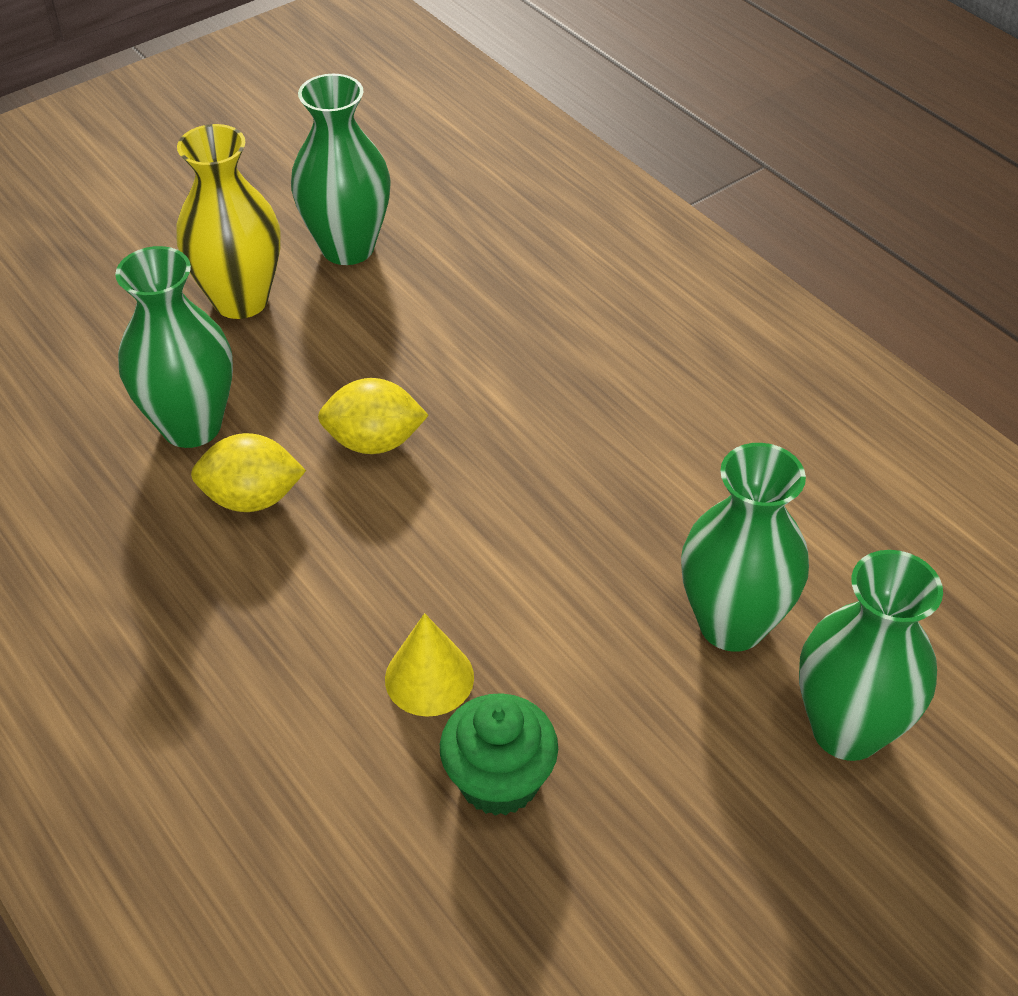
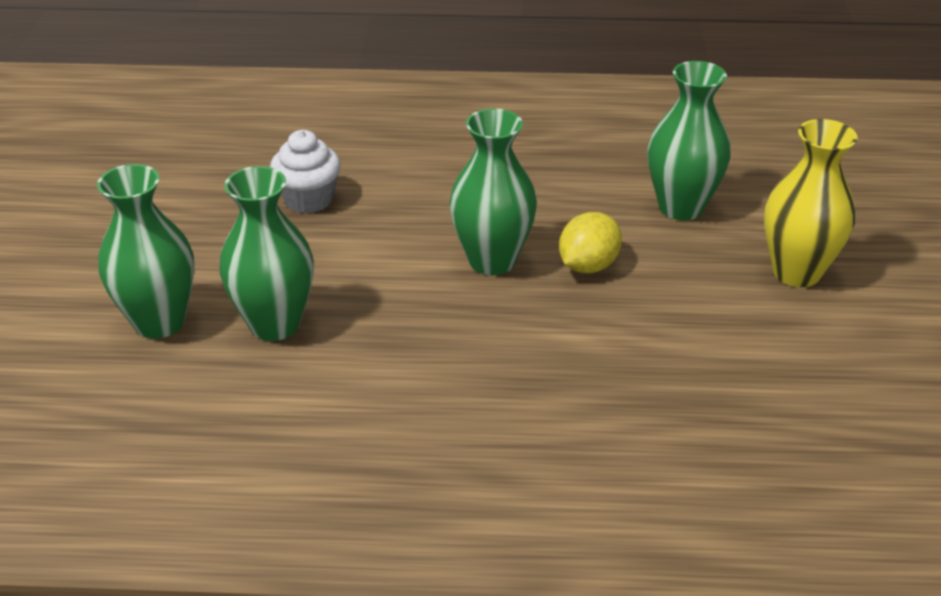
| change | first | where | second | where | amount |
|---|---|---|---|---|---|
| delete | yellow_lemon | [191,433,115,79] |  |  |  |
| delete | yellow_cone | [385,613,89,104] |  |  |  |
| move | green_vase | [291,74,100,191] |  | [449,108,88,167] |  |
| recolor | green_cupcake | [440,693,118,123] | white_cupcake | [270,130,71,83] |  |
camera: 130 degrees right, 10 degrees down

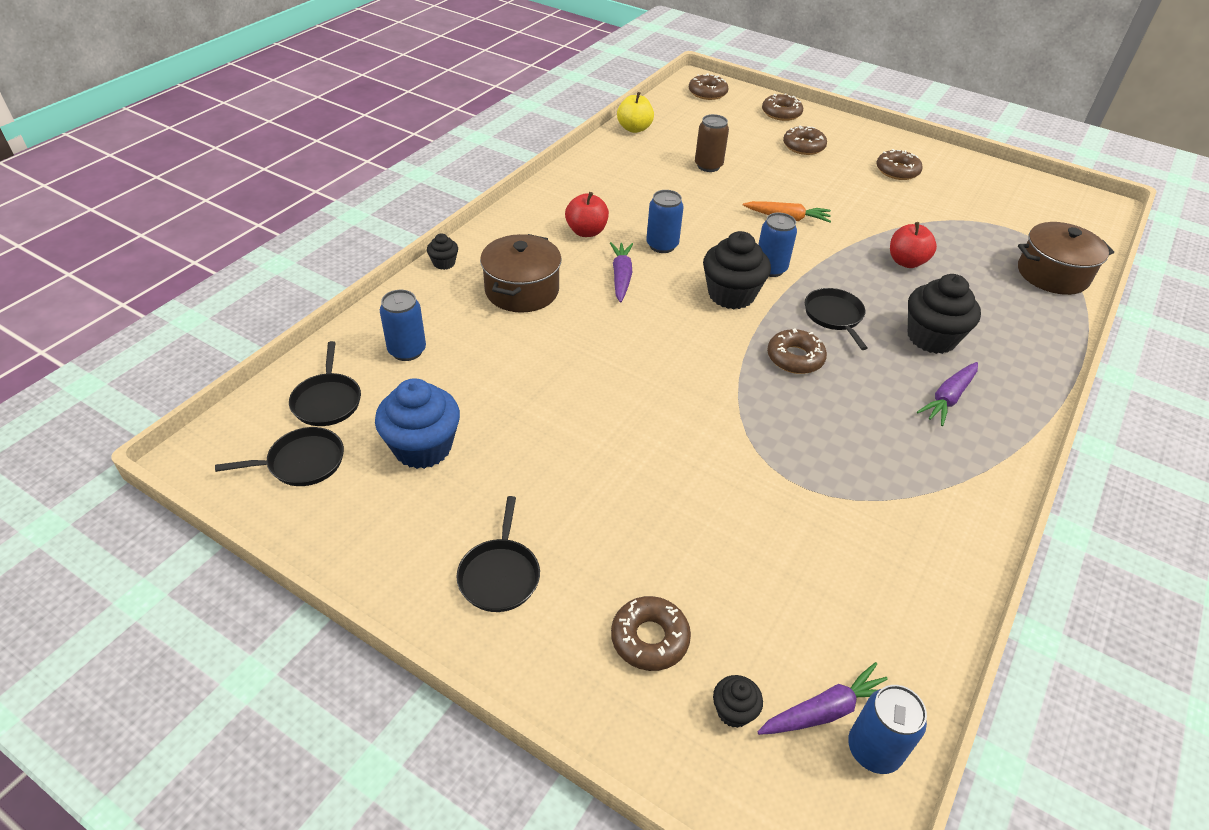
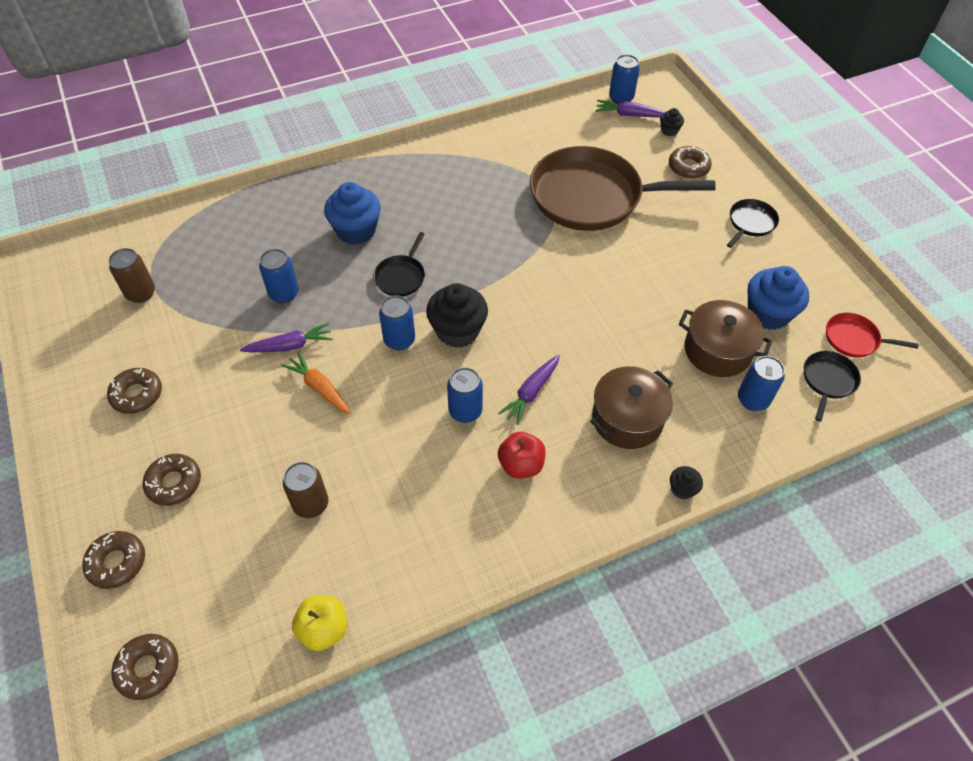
| change | first | where | second | where | amount |
|---|---|---|---|---|---|
| delete | brown_donut | [767,328,60,46] |  |  |  |
| insert |  |  | brown_can | [109,248,46,55] |  |
| insert |  |  | brown_pan | [530,146,186,85] |  |
| move | purple_carrot | [917,362,61,64] |  | [240,323,93,29] |  |
| move | brown_pot | [1018,222,96,73] |  | [679,300,93,77] |  |
| replace | red_apple | [890,222,47,46] | blue_can | [259,249,40,54] |  |
| recolor | black_pan | [215,427,129,59] | red_pan | [826,313,93,45] |  |
| recolor | black_cupcake | [908,274,73,80] | blue_cupcake | [324,182,57,63] |  |
camera: 145 degrees left, 10 degrees up

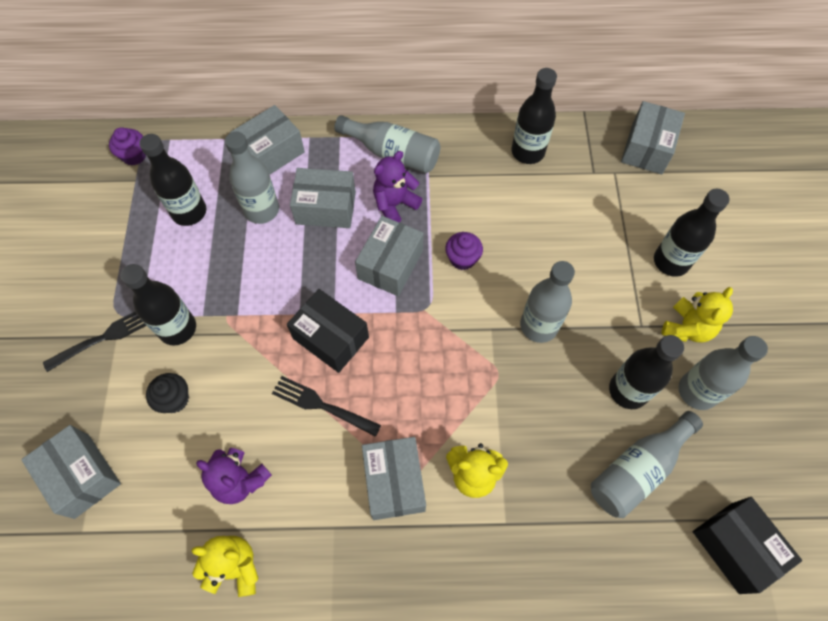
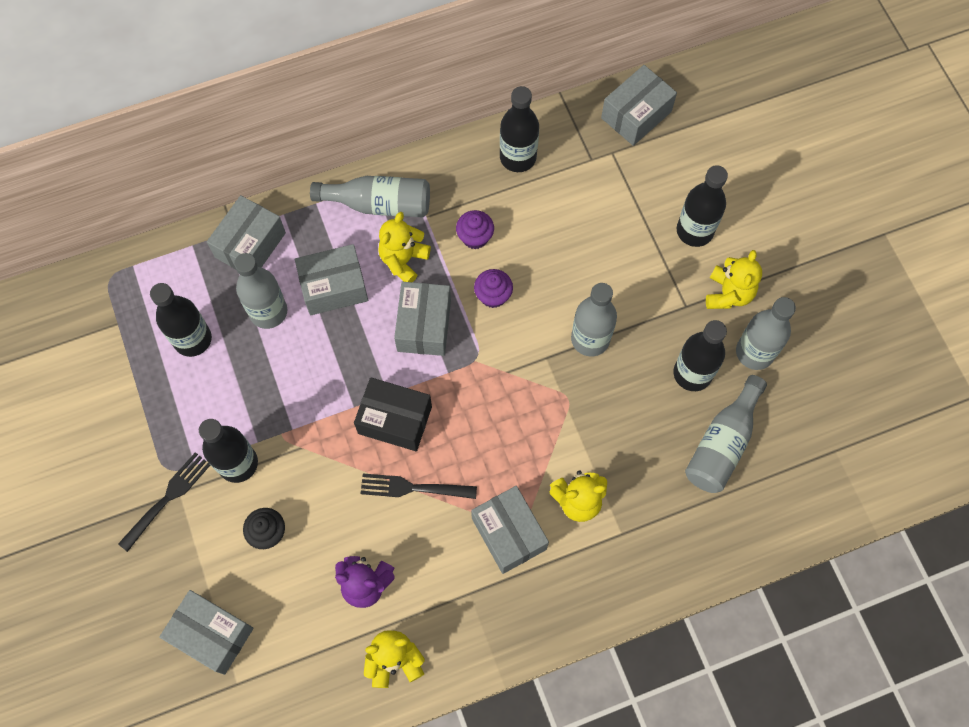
| change | first | where | second | where | amount |
|---|---|---|---|---|---|
| delete | black_box | [693,497,109,97] |  |  |  |
| move | purple_cupcake | [109,127,37,38] |  | [456,210,38,39] |  |
| recolor | purple_teddy_bear | [373,151,50,71] | yellow_teddy_bear | [378,212,53,70] |  |
| rotate | grey_box | [621,101,64,73] |  | [601,65,76,81] | 45 degrees clockwise |
camera: 20 degrees left, 5 degrees up

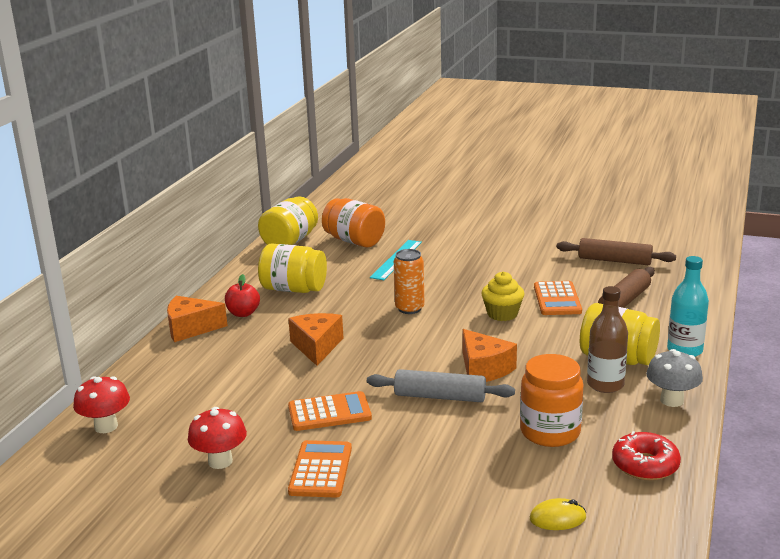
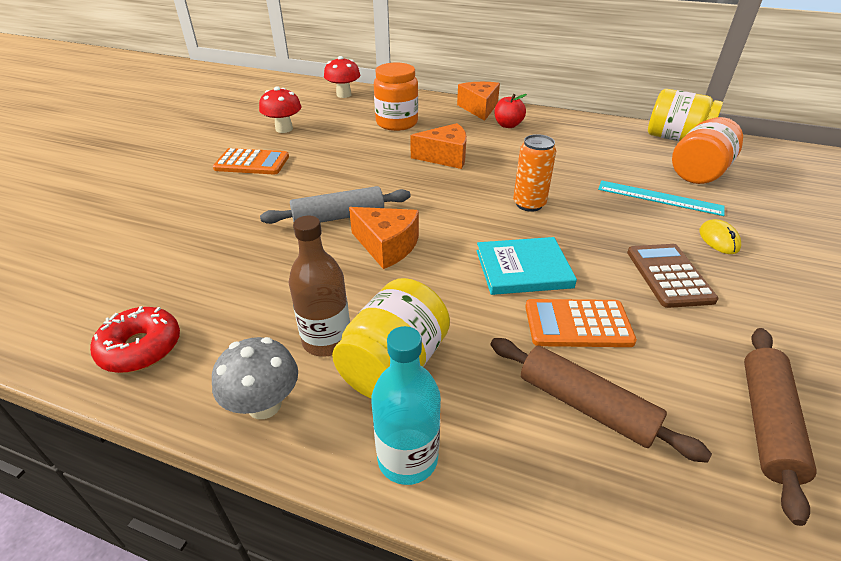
| change | first | where | second | where | amount |
|---|---|---|---|---|---|
| delete | yellow_jar | [258,243,69,50] |  |  |  |
| delete | orange_calculator | [288,391,84,40] |  |  |  |
| insert |  |  | brown_calculator | [627,244,91,64] |  |
| move | orange_jar | [520,354,63,93] |  | [374,62,44,69] |  |
| move | yellow_mouse | [530,498,56,32] |  | [700,219,42,35] |  |
| replace | yellow_cupcake | [482,271,42,50] | turquoise_book | [477,237,100,58] |  |
| rotate | grey_rolling_pin | [367,369,148,33] |  | [260,186,151,38] | 60 degrees clockwise |
| rotate | orange_cheese | [462,329,55,53] |  | [349,207,70,62] | 120 degrees counterclockwise |
camera: 90 degrees right, 15 degrees up

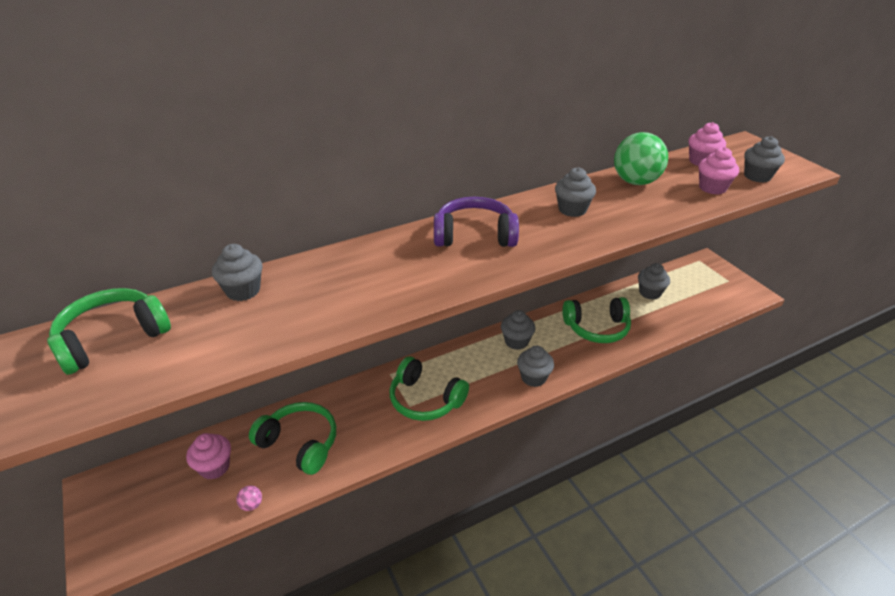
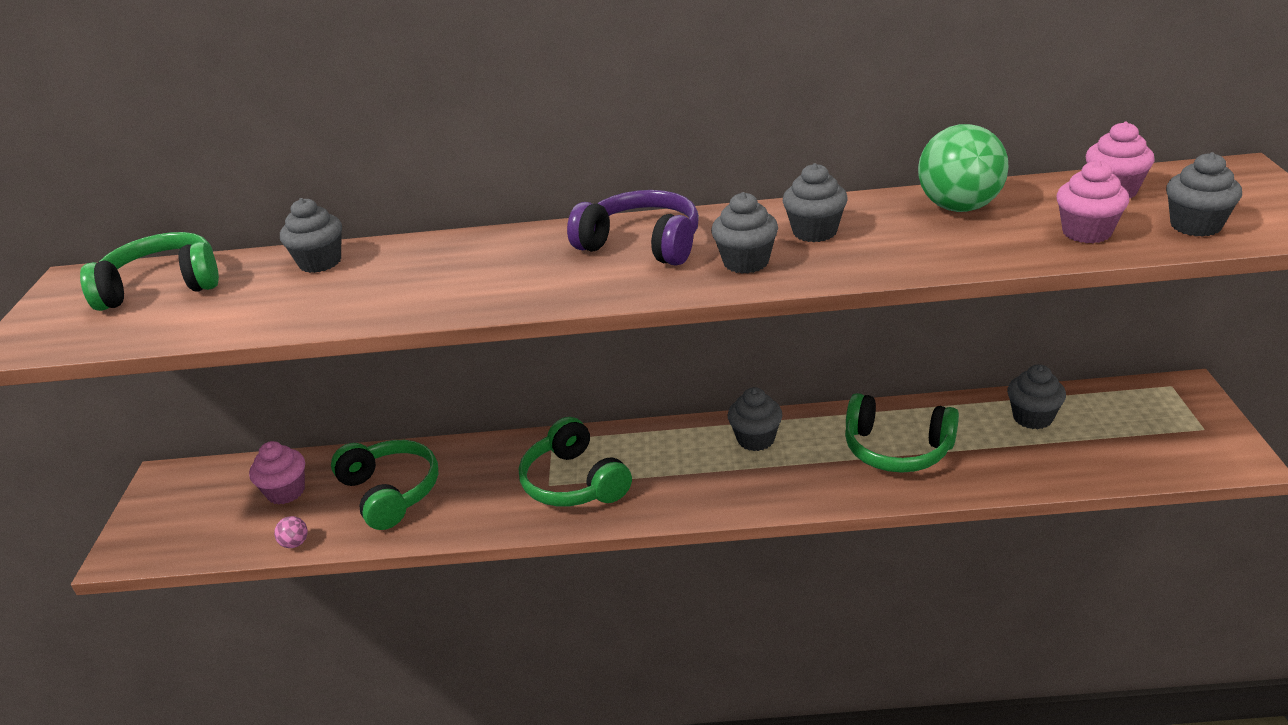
| change | first | where | second | where | amount |
|---|---|---|---|---|---|
| move | grey_cupcake | [517,346,37,41] |  | [711,192,67,81] |  |
camera: 30 degrees right, 5 degrees down

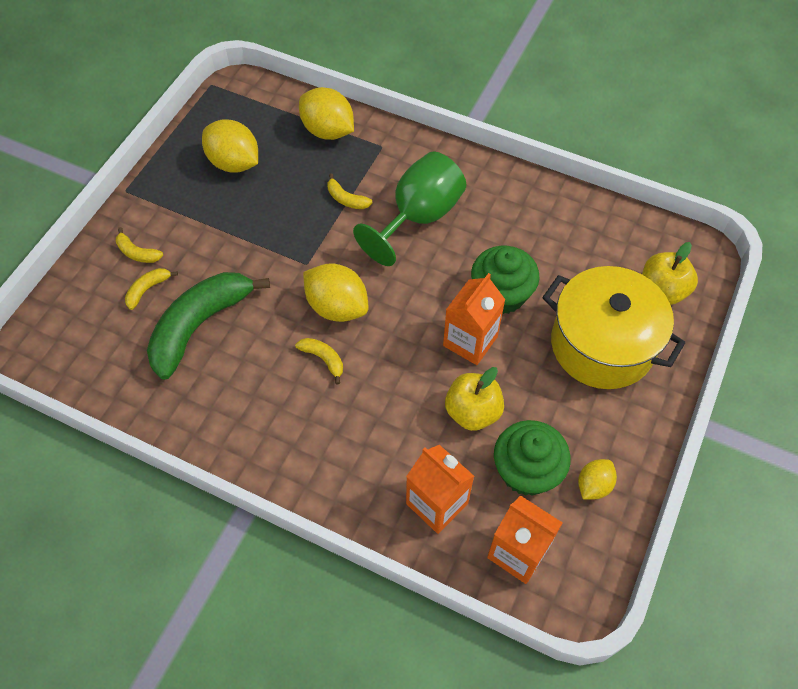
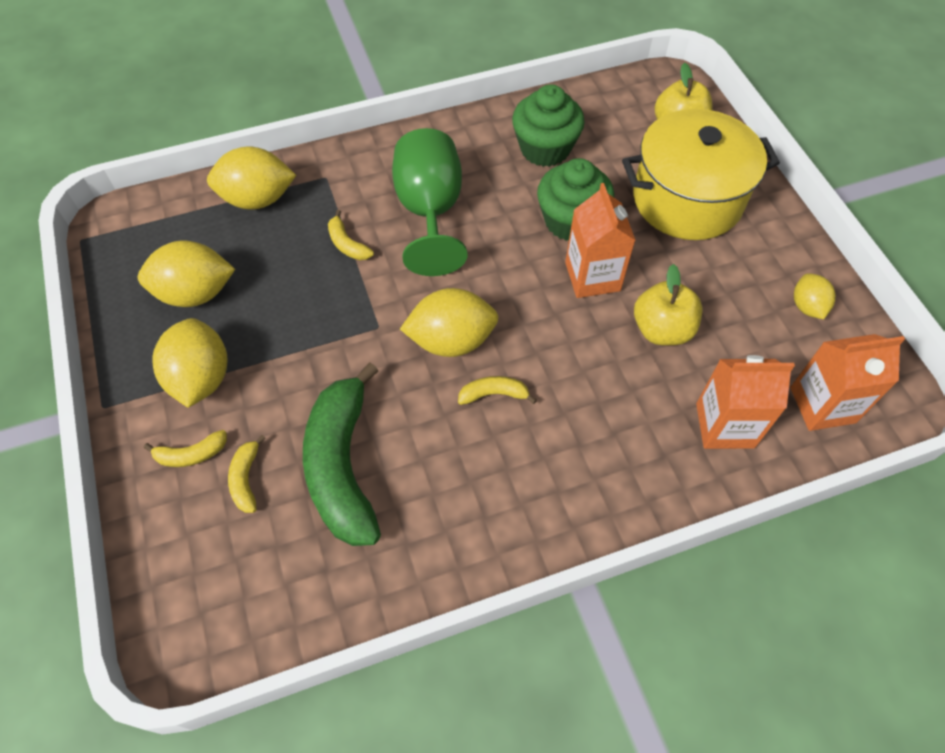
| change | first | where | second | where | amount |
|---|---|---|---|---|---|
| insert |  |  | yellow_lemon | [152,318,75,90] |  |
| move | green_cupcake | [494,420,77,76] |  | [512,84,73,83] |  |
| rotate | yellow_banana | [328,173,45,36] |  | [328,210,46,50] | 60 degrees clockwise |
camera: 45 degrees left, 0 degrees up

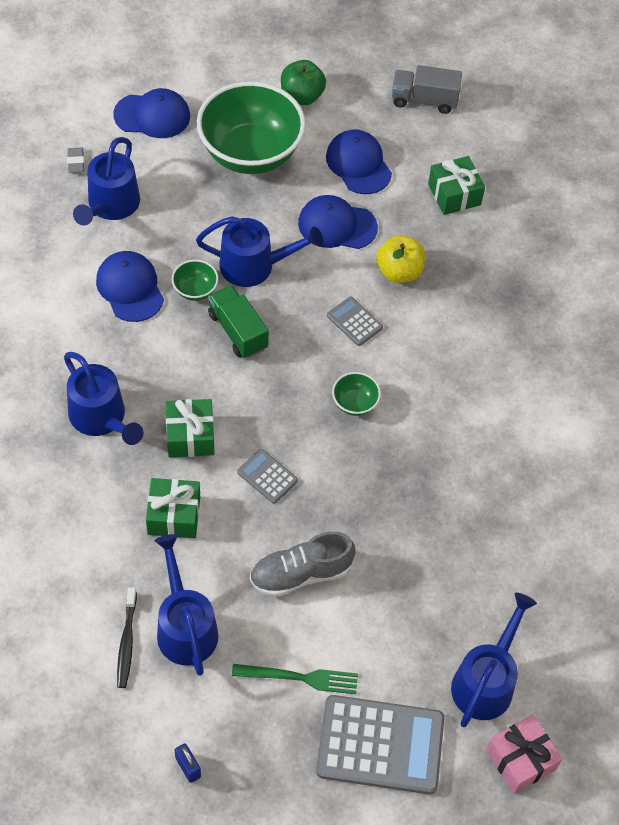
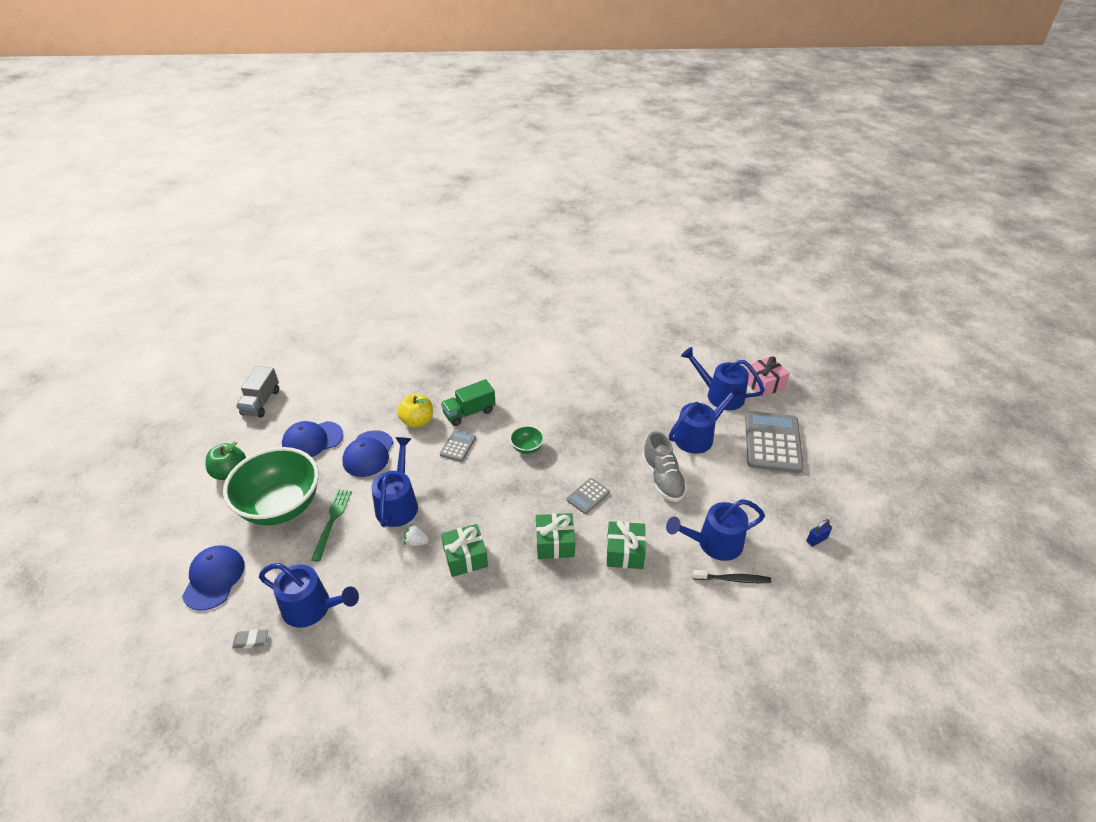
| change | first | where | second | where | amount |
|---|---|---|---|---|---|
| delete | blue_cap | [96,251,68,71] |  |  |  |
| move | blue_watering_can | [64,352,79,93] |  | [669,384,74,70] |  |
| move | green_truck | [208,285,61,74] |  | [441,379,55,47] |  |
| move | green_fork | [232,664,126,30] |  | [311,489,41,73] |  |
| move | green_gift | [428,156,57,59] |  | [441,524,47,53] |  |
| replace | green_bowl | [172,260,46,41] | white_strawberry | [404,525,25,22] |  |
| rotate | grey_calculator | [327,297,56,49] |  | [440,430,36,32] | 150 degrees clockwise |
camera: 85 degrees left, 15 degrees down

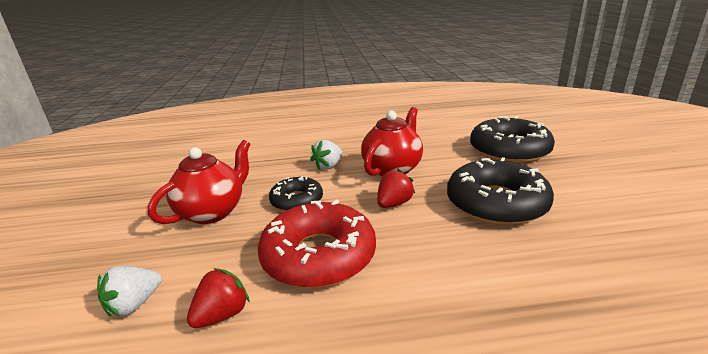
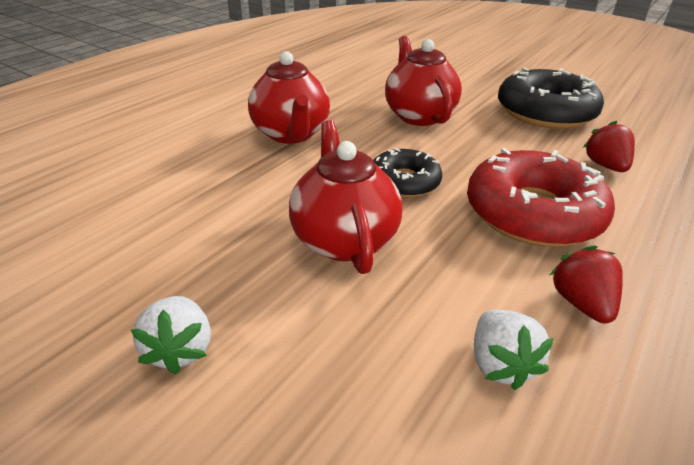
| change | first | where | second | where | amount |
|---|---|---|---|---|---|
| delete | black_donut | [470,116,85,47] |  |  |  |
| insert |  |  | red_teapot | [248,51,82,93] |  |
| move | white_strawberry | [310,140,32,30] |  | [131,296,80,78] |  |
| move | red_strawberry | [377,169,38,39] |  | [583,121,52,51] |  |
camera: 50 degrees left, 10 degrees up

